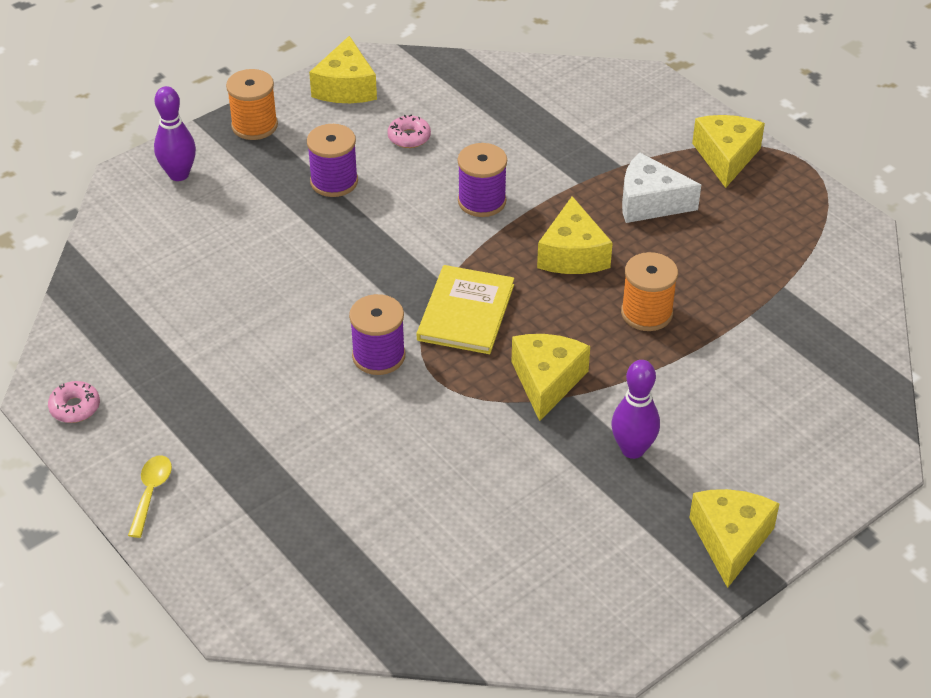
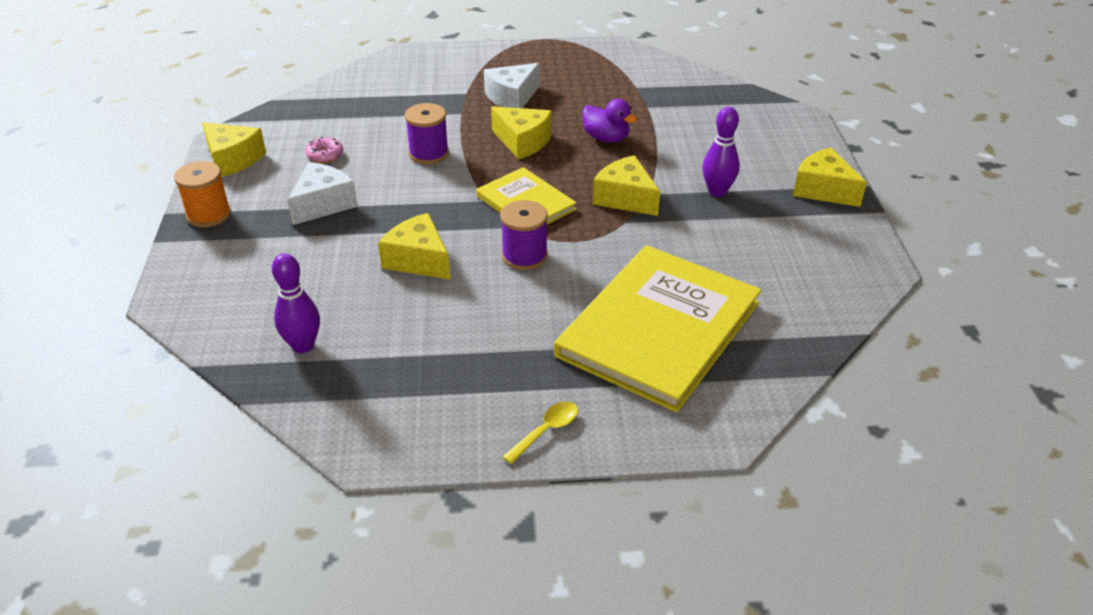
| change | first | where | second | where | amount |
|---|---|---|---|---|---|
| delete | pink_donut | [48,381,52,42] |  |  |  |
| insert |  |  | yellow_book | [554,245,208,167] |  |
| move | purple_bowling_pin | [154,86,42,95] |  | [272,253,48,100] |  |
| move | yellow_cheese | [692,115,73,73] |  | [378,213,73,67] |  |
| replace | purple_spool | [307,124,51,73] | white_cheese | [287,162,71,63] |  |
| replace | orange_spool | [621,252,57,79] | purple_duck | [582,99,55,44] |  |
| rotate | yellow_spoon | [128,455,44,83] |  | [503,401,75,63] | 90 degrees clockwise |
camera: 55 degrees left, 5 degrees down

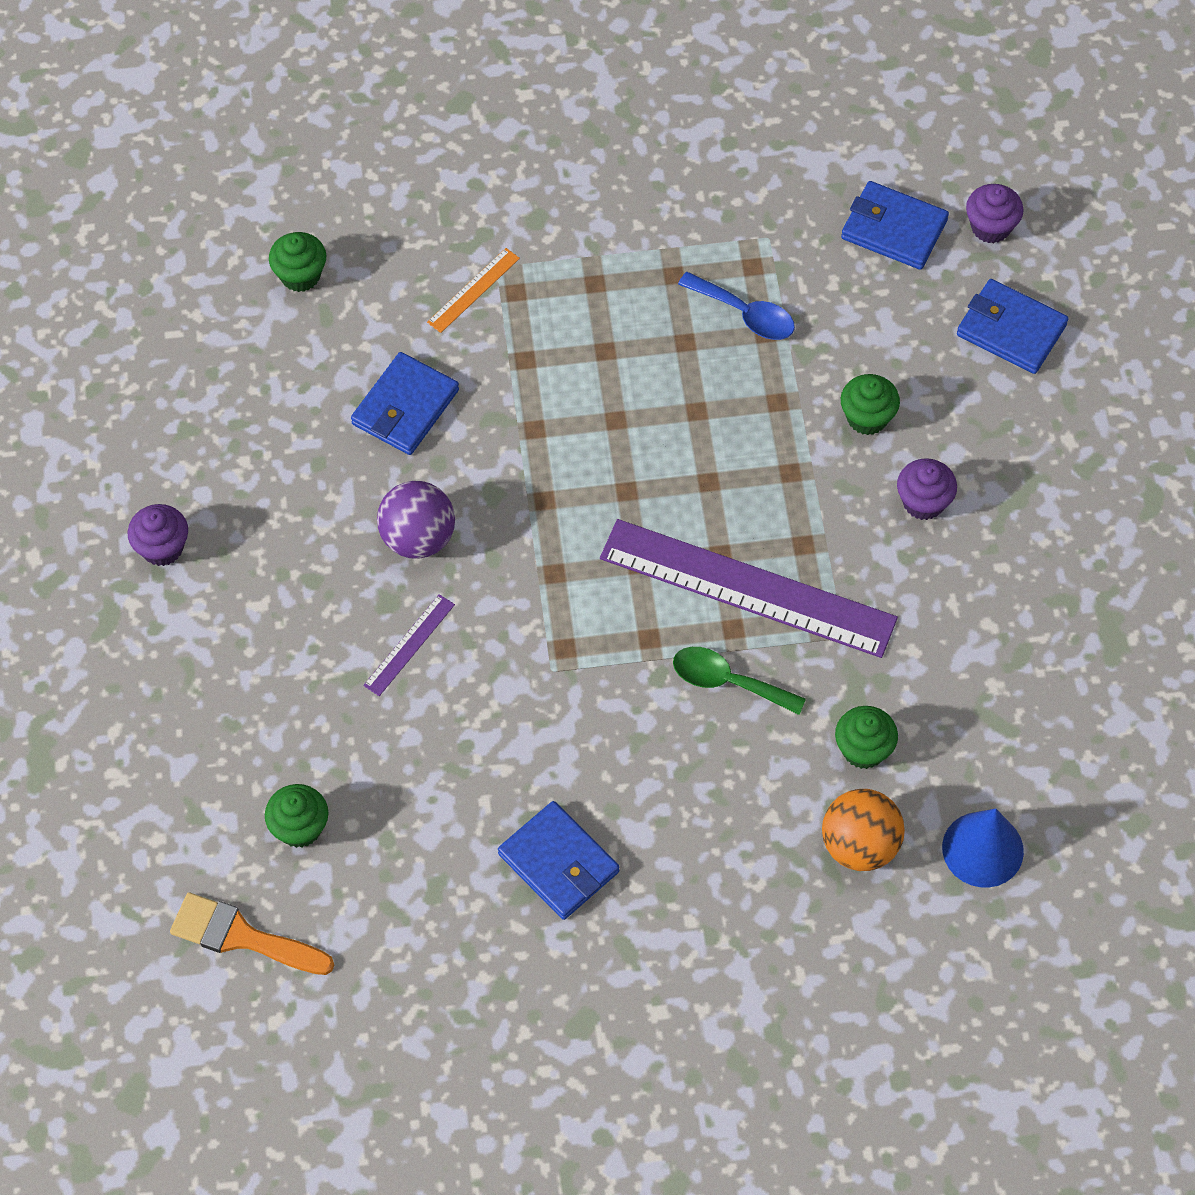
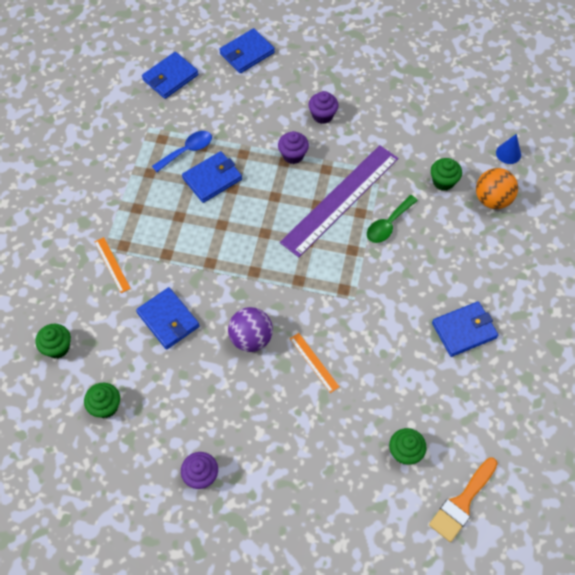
| change | first | where | second | where | amount |
|---|---|---|---|---|---|
| insert |  |  | blue_wallet | [182,151,60,52] |  |
| move | green_cupcake | [841,374,59,61] |  | [84,383,36,35] |  |
| move | purple_cupcake | [966,184,58,59] |  | [278,131,31,33] |  |
| recolor | purple_ruler | [363,594,92,102] | orange_ruler | [290,333,49,60] |  |
| resize | blue_cone | [942,808,82,80] |  | [496,134,25,30] | x0.64 |
camera: 70 degrees left, 0 degrees up

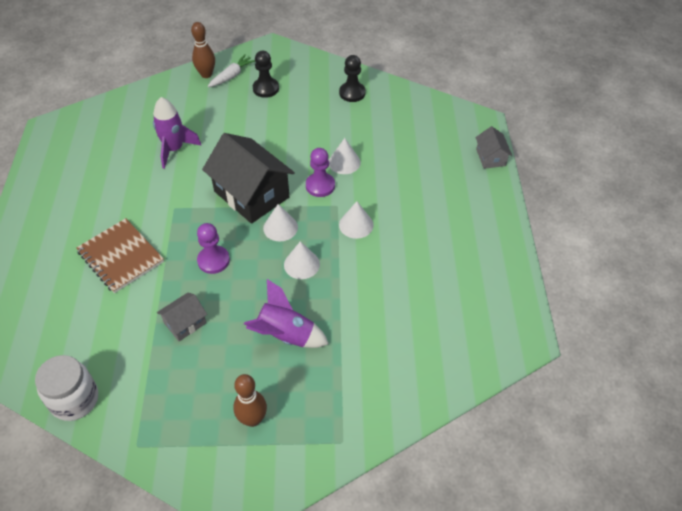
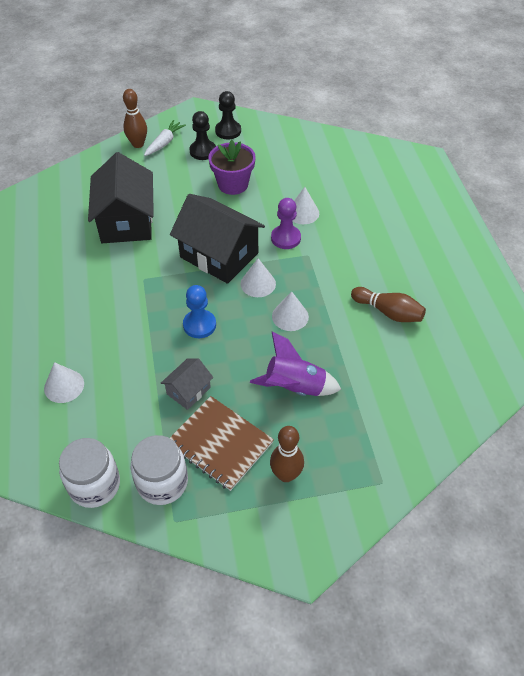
| change | first | where | second | where | amount |
|---|---|---|---|---|---|
| delete | grey_house | [475,126,37,43] |  |  |  |
| insert |  |  | white_jar | [131,435,57,70] |  |
| insert |  |  | purple_flower_pot | [208,140,48,55] |  |
| insert |  |  | brown_bowling_pin | [351,287,75,35] |  |
| move | brown_notebook | [76,218,88,75] |  | [170,396,104,95] |  |
| move | black_pawn | [339,55,27,47] |  | [215,91,26,48] |  |
| move | white_cone | [339,201,35,38] |  | [44,362,40,41] |  |
| replace | purple_rocket | [153,97,49,72] | black_house | [88,152,66,91] |  |
| recolor | purple_pawn | [197,223,33,51] | blue_pawn | [183,285,33,53] |  |
camera: 10 degrees left, 0 degrees up

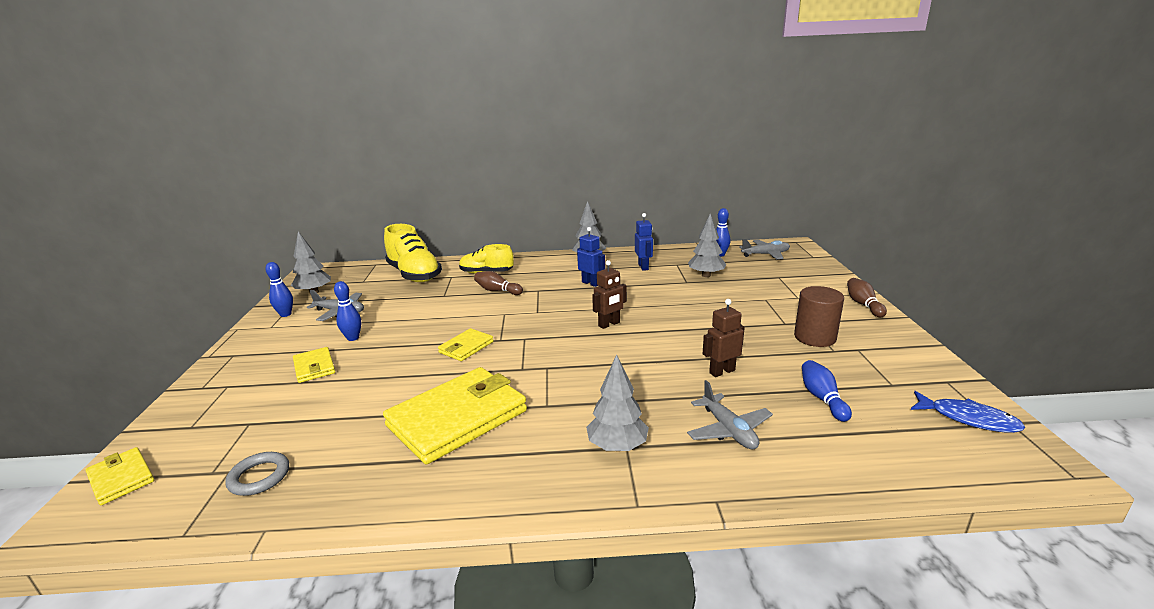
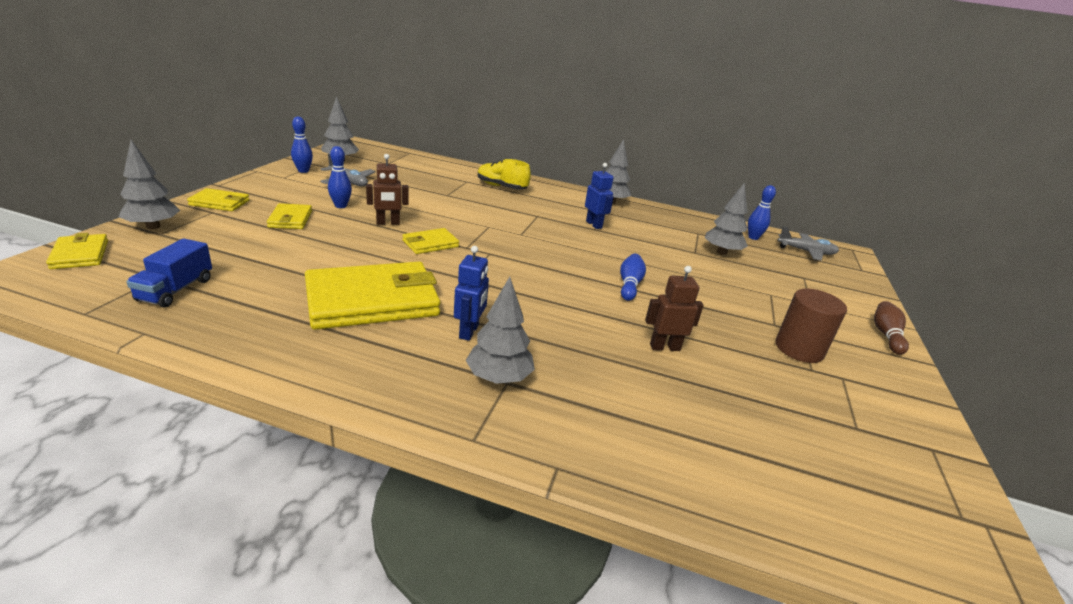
| change | first | where | second | where | amount |
|---|---|---|---|---|---|
| delete | yellow_shoe | [384,224,58,58] |  |  |  |
| delete | brown_bowling_pin | [474,271,49,24] |  |  |  |
| delete | grey_plane | [687,380,86,69] |  |  |  |
| delete | blue_fish | [911,391,114,42] |  |  |  |
| insert |  |  | grey_tree | [119,140,61,89] |  |
| insert |  |  | yellow_wallet | [187,188,63,23] |  |
| move | brown_robot | [592,260,35,69] |  | [366,154,43,71] |  |
| move | blue_robot | [635,213,18,58] |  | [454,246,35,95] |  |
| move | blue_bowling_pin | [802,360,50,62] |  | [620,254,26,47] |  |
| replace | grey_ring | [225,452,64,44] | blue_truck | [126,238,86,70] |  |
camera: 15 degrees right, 5 degrees up

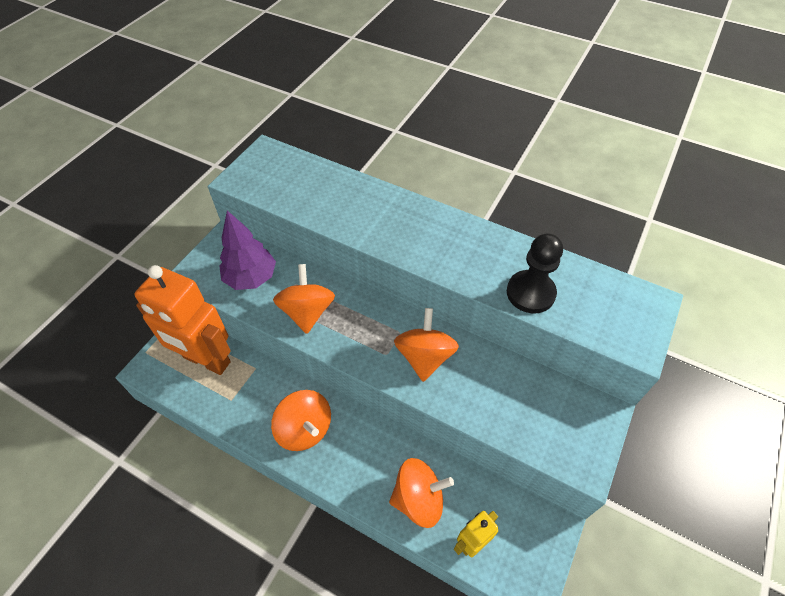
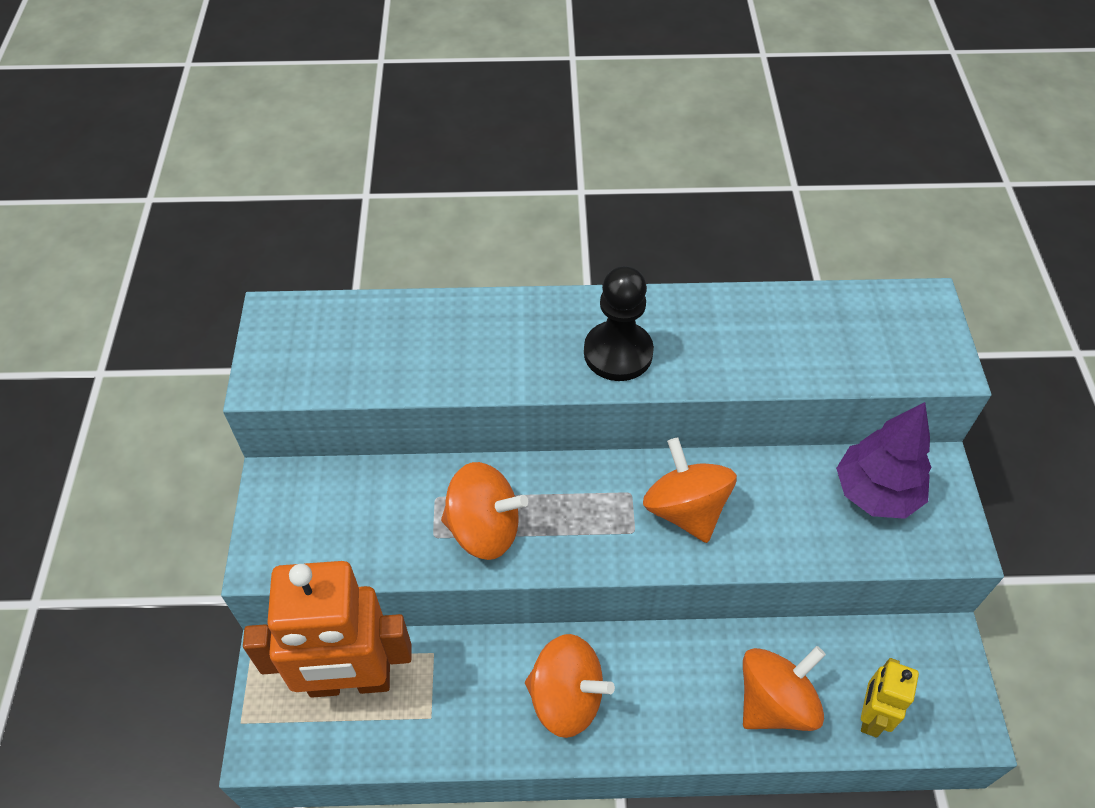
| change | first | where | second | where | amount |
|---|---|---|---|---|---|
| move | purple_tree | [220,211,56,79] |  | [836,402,96,117] |  |
| move | black_pawn | [507,234,56,79] |  | [584,266,70,115] |  |
| rotate | orange_spinning_top | [273,264,62,70] |  | [441,462,87,98] | 135 degrees clockwise |
camera: 30 degrees left, 0 degrees up

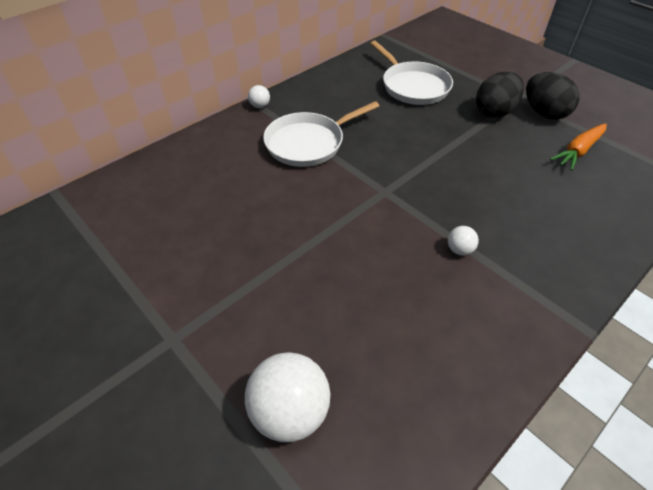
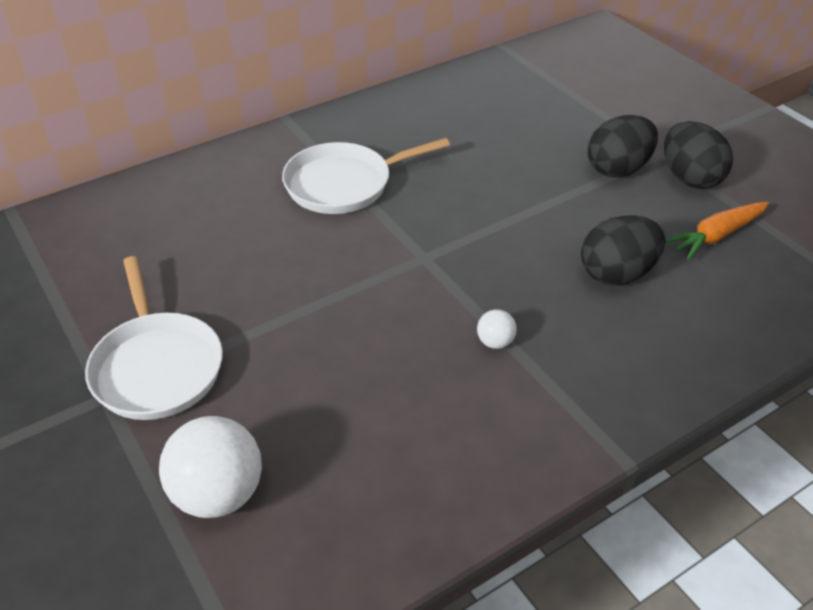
| change | first | where | second | where | amount |
|---|---|---|---|---|---|
| delete | white_ball | [248,85,22,23] |  |  |  |
| insert |  |  | black_egg | [581,216,85,69] |  |
| move | white_pan | [370,41,83,64] |  | [85,256,138,164] |  |
camera: 10 degrees right, 5 degrees down

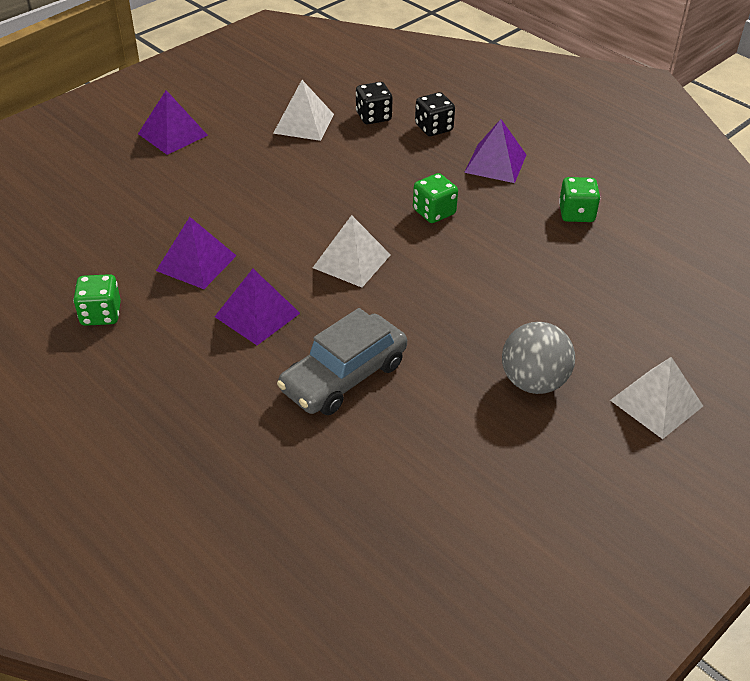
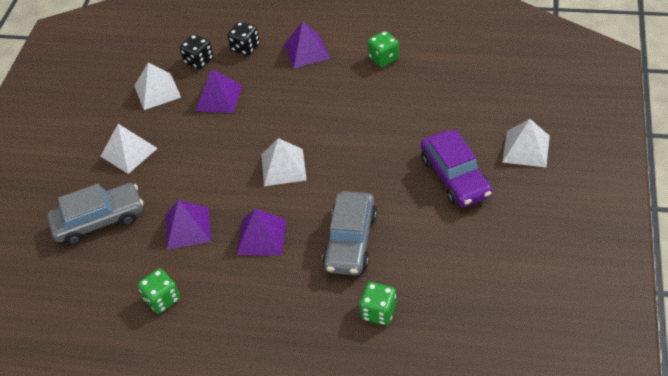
| change | first | where | second | where | amount |
|---|---|---|---|---|---|
| insert |  |  | grey_car | [47,183,96,62] |  |
| insert |  |  | white_pyramid | [100,124,58,50] |  |
| move | purple_pyramid | [138,90,70,65] |  | [195,69,48,44] |  |
| move | green_dice | [413,173,45,50] |  | [360,282,37,43] |  |
| replace | grey_ball | [502,322,73,72] | purple_car | [421,130,71,77] |  |
camera: 30 degrees left, 5 degrees up

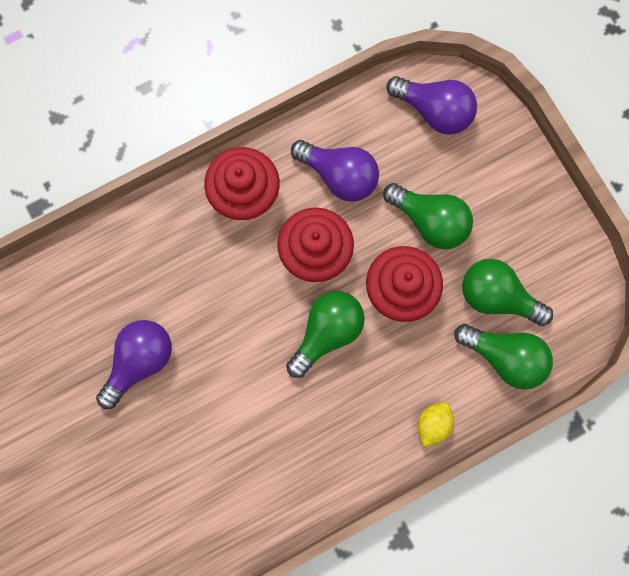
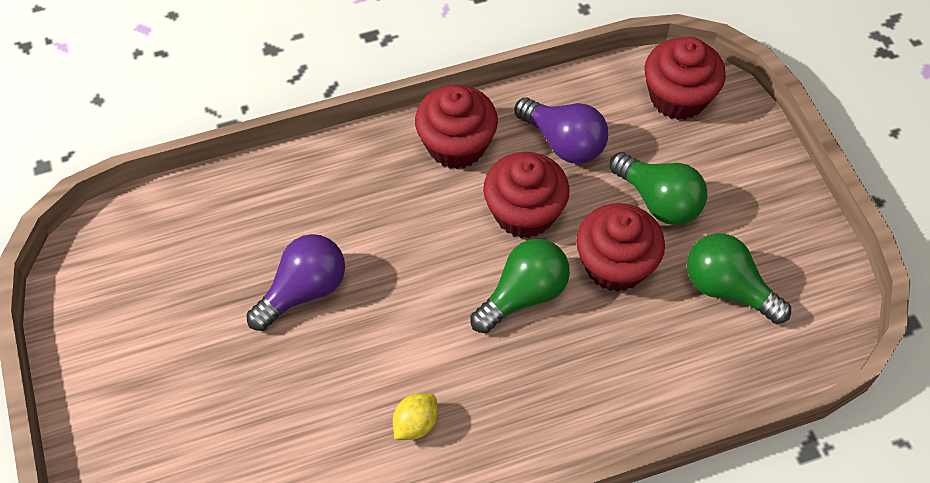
| change | first | where | second | where | amount |
|---|---|---|---|---|---|
| delete | green_light_bulb | [454,324,99,66] |  |  |  |
| move | yellow_lemon | [418,402,36,45] |  | [393,393,45,47] |  |
| replace | purple_light_bulb | [386,76,91,58] | red_cupcake | [644,37,82,83] |  |
camera: 10 degrees right, 20 degrees down

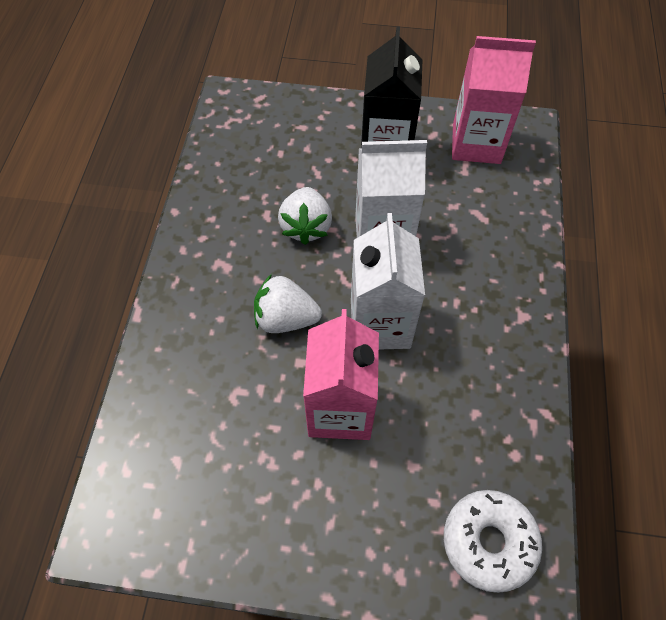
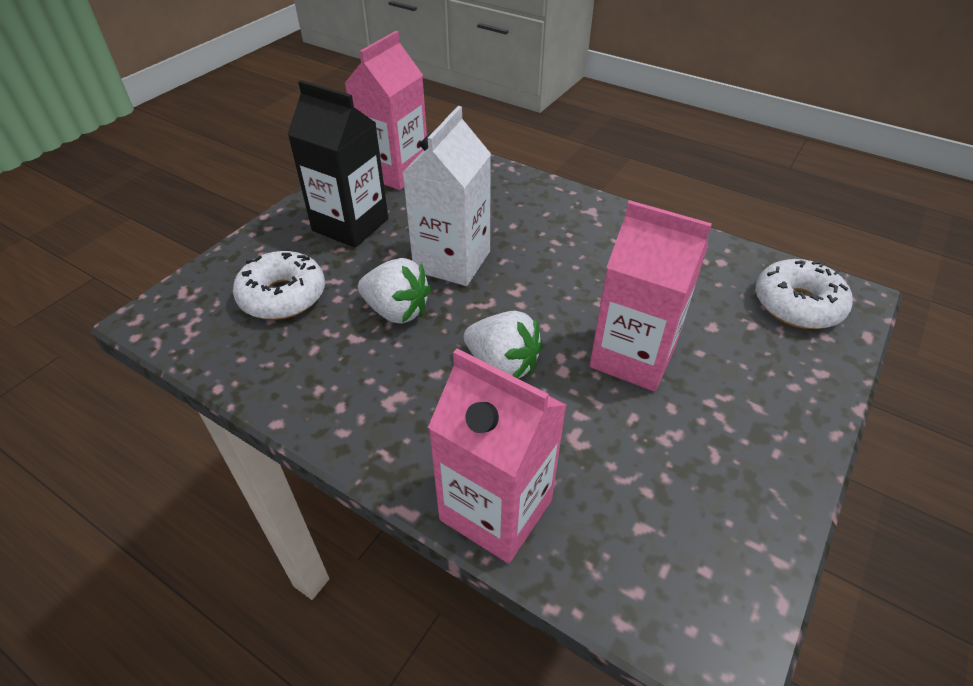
| change | first | where | second | where | amount |
|---|---|---|---|---|---|
| delete | white_carton | [351,213,74,137] |  |  |  |
| insert |  |  | white_donut | [233,251,92,69] |  |
| insert |  |  | pink_carton | [428,349,139,214] |  |
| rotate | white_strawberry | [254,274,68,59] |  | [464,311,79,68] | 90 degrees counterclockwise |
camera: 65 degrees left, 15 degrees down

